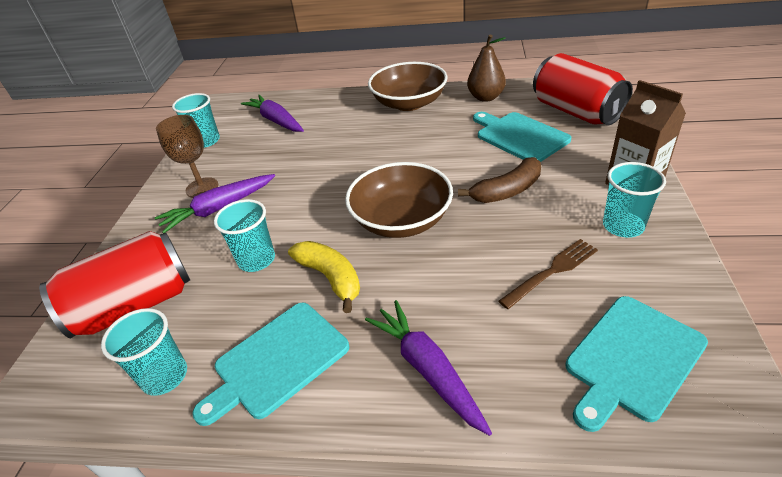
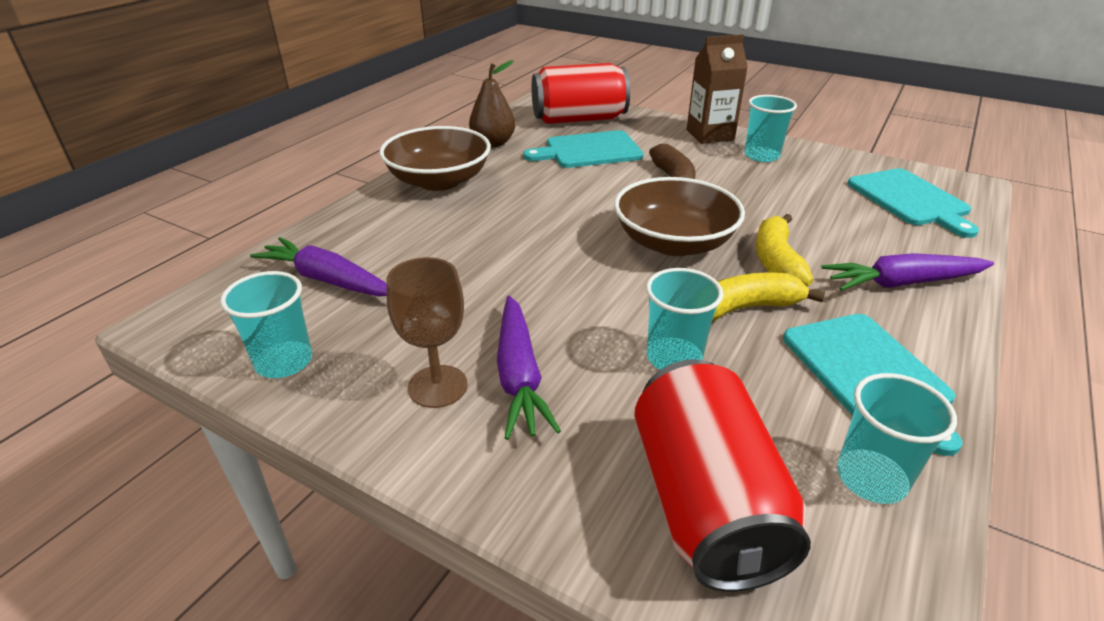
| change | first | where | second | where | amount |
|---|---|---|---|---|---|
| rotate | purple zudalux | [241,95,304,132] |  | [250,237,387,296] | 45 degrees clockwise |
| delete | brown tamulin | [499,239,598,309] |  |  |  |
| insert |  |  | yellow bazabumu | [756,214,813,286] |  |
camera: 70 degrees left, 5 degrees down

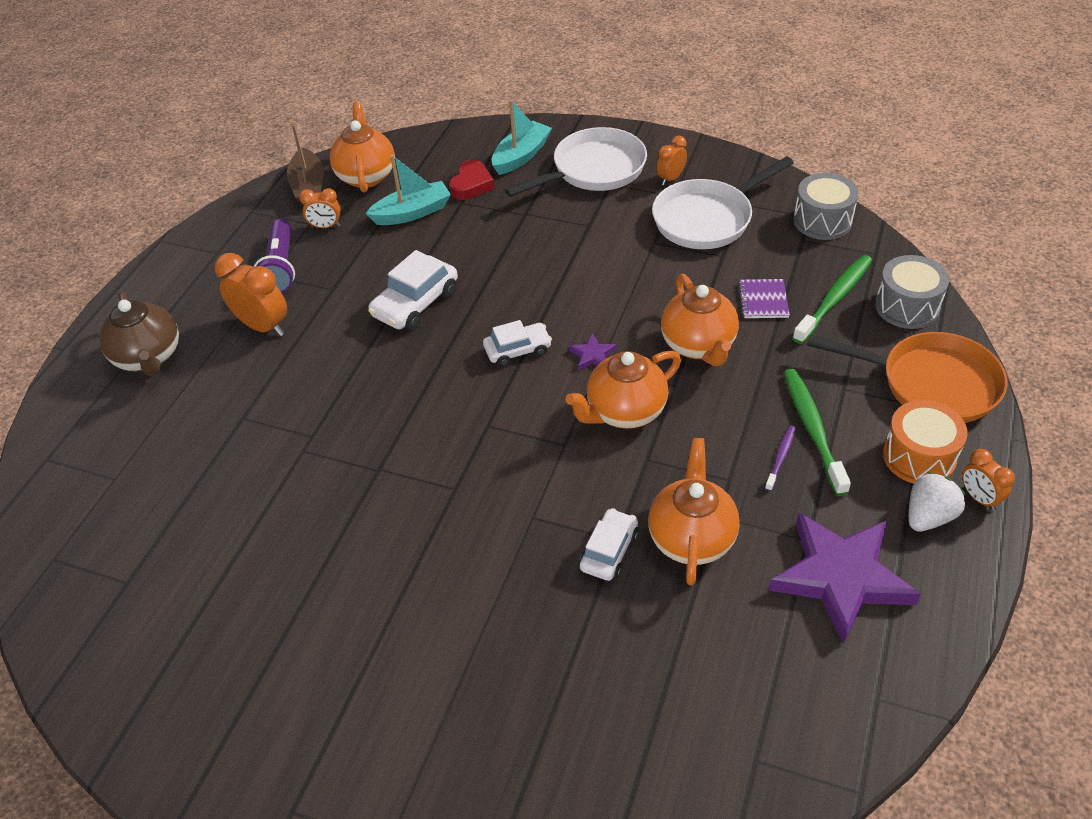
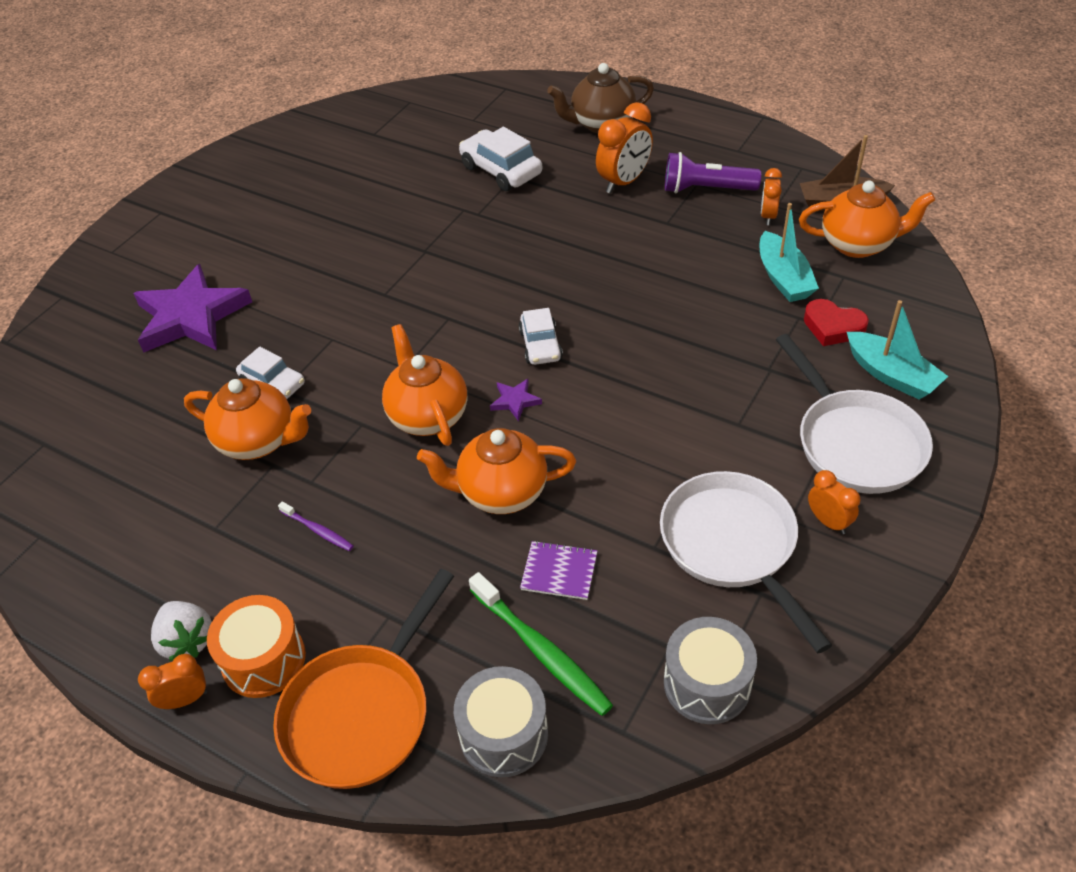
| change | first | where | second | where | amount |
|---|---|---|---|---|---|
| move | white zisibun | [368,250,458,331] |  | [459,127,542,191] |  |
| move | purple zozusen | [769,513,921,644] |  | [133,264,252,353] |  |
| delete | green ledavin | [784,369,851,496] |  |  |  |
camera: 100 degrees right, 0 degrees up

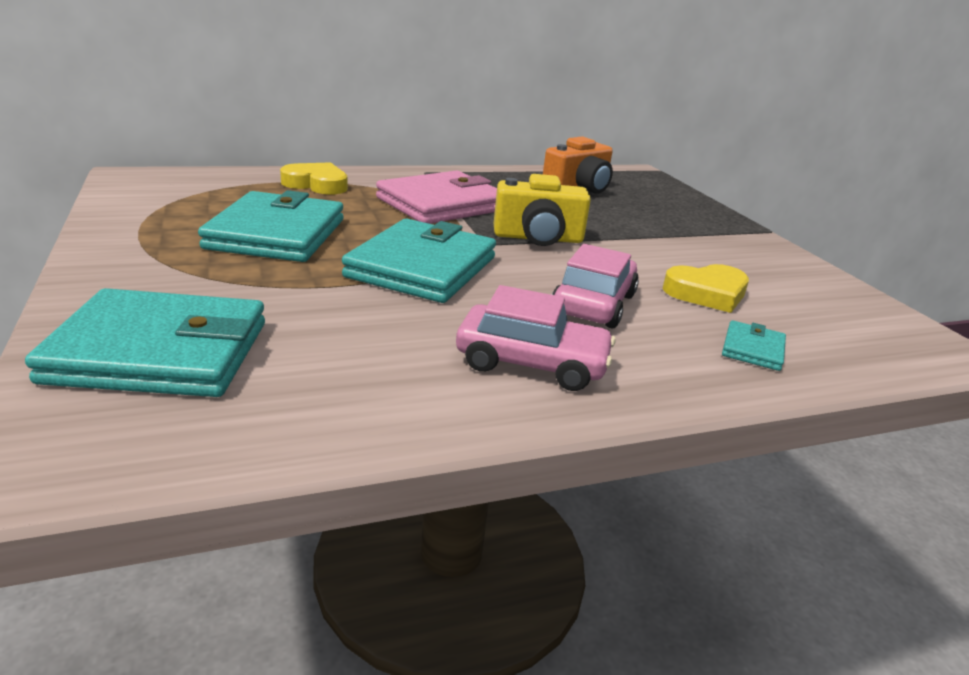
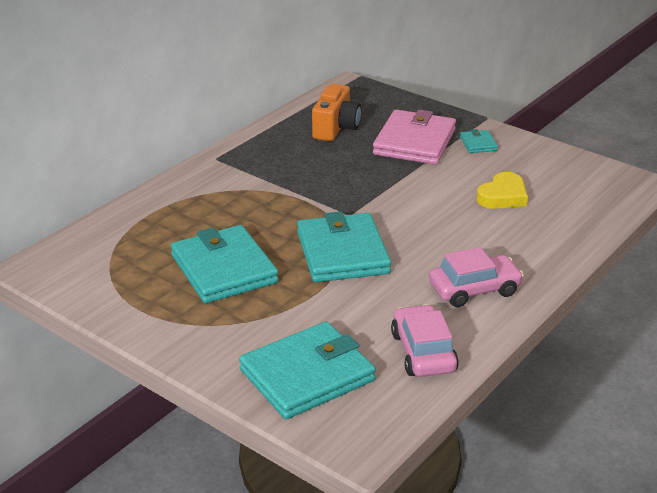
| change | first | where | second | where | amount |
|---|---|---|---|---|---|
| delete | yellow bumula | [280,162,348,194] |  |  |  |
| move | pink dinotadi | [376,171,497,224] |  | [373,109,456,165] |  |
| delete | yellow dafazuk | [494,174,591,246] |  |  |  |
| move | pink zisibun | [552,244,639,329] |  | [391,305,459,377] |  |
| move | turquoise dinotadi | [722,320,786,371] |  | [460,129,498,153] |  |
camera: 30 degrees left, 5 degrees up

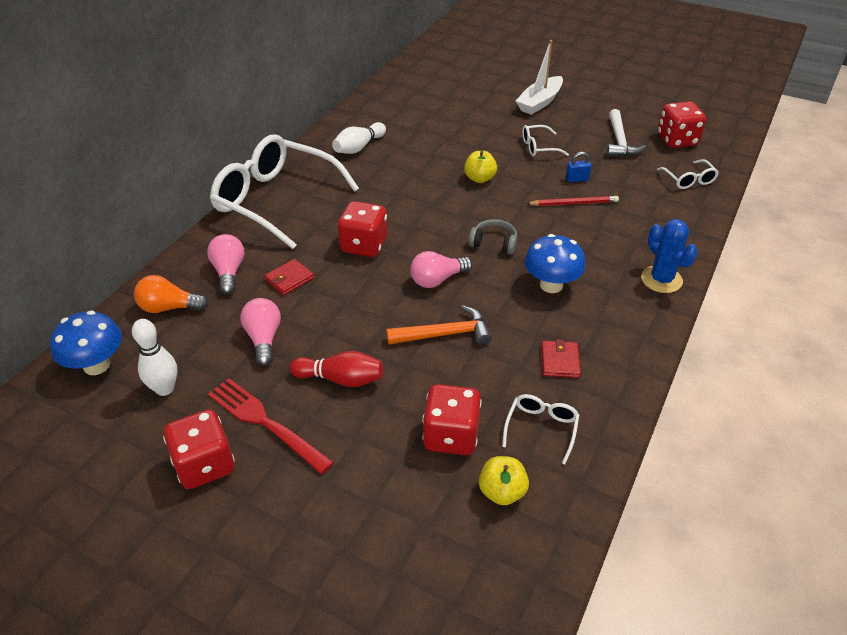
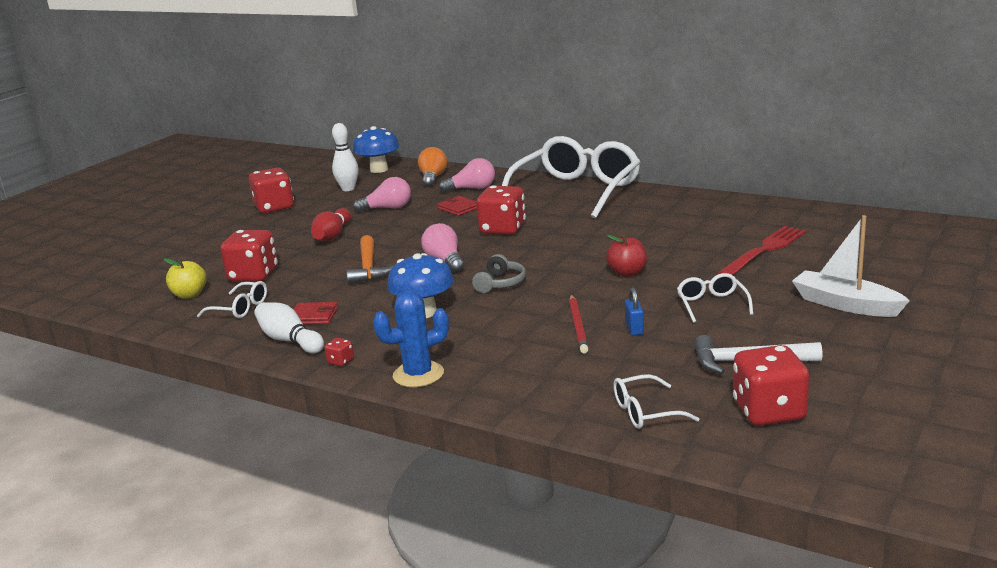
| change | first | where | second | where | amount |
|---|---|---|---|---|---|
| move | red tamulin | [208,378,334,474] |  | [717,226,806,275] |  |
| move | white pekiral | [332,122,386,154] |  | [254,302,324,353] |  |
| recolor | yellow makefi | [464,151,497,183] | red makefi | [606,234,647,277] |  |
| insert |  |  | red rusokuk | [325,338,354,366] |  |
camera: 95 degrees right, 20 degrees down

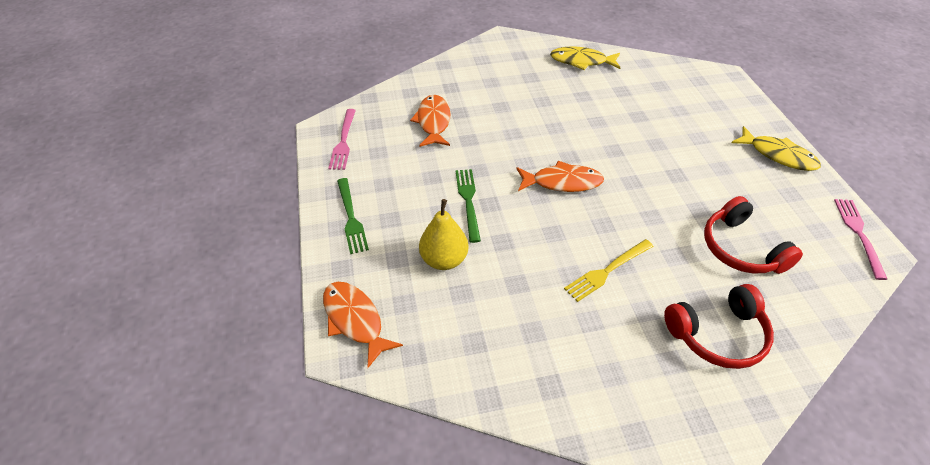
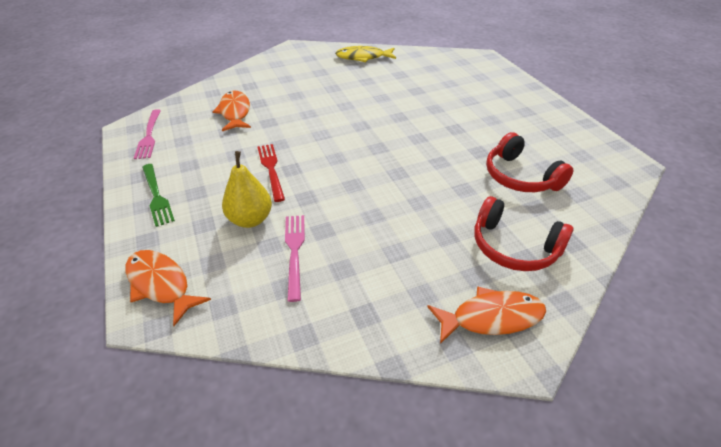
| change | first | where | second | where | amount |
|---|---|---|---|---|---|
| recolor | green tamulin | [455,169,481,243] | red tamulin | [258,144,285,202] |  |
| move | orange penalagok | [516,161,604,192] |  | [427,287,546,344] |  |
| delete | yellow tamulin | [564,239,654,302] |  |  |  |
| rotate | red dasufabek | [664,284,774,369] |  | [474,196,573,271] | 60 degrees clockwise |
| delete | yellow penalagok | [731,126,821,171] |  |  |  |
| move | pink tamulin | [834,199,887,280] |  | [285,215,305,302] |  |
camera: 10 degrees left, 5 degrees down

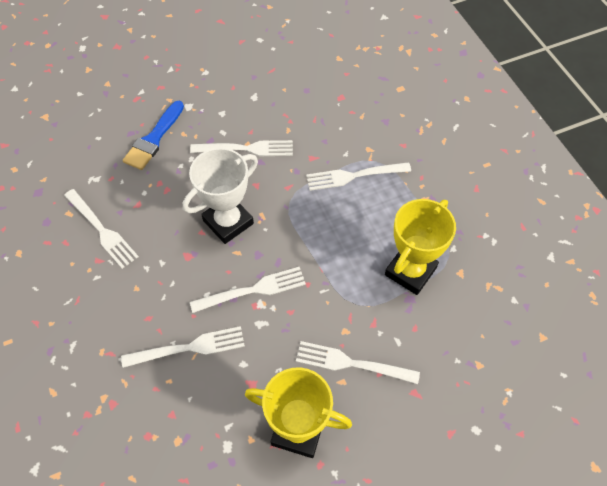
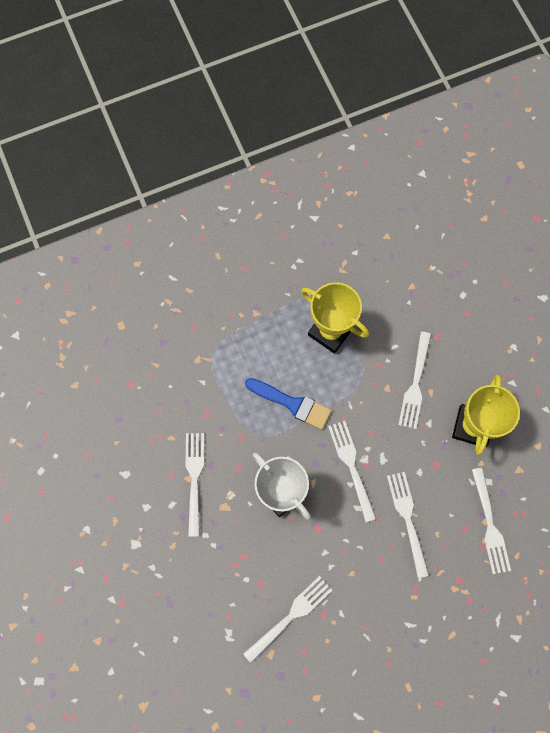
| change | first | where | second | where | amount |
|---|---|---|---|---|---|
| move | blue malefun | [123,101,184,170] |  | [245,378,331,430] |  |
| move | white tamulin | [306,162,411,191] |  | [472,468,511,574] |  |
camera: 90 degrees left, 15 degrees up

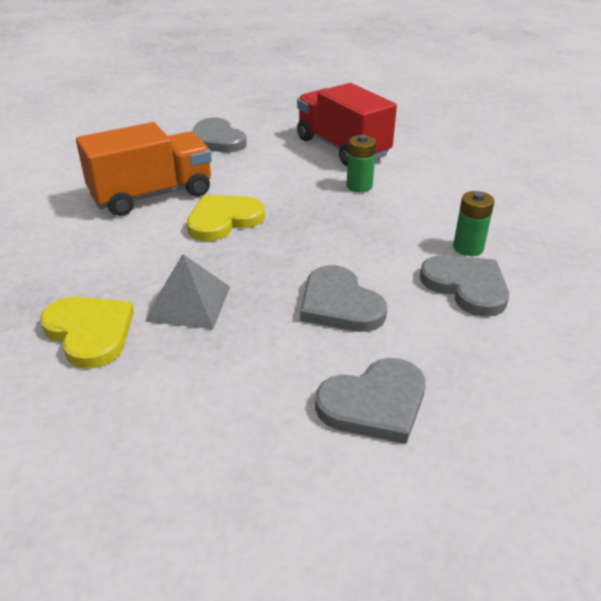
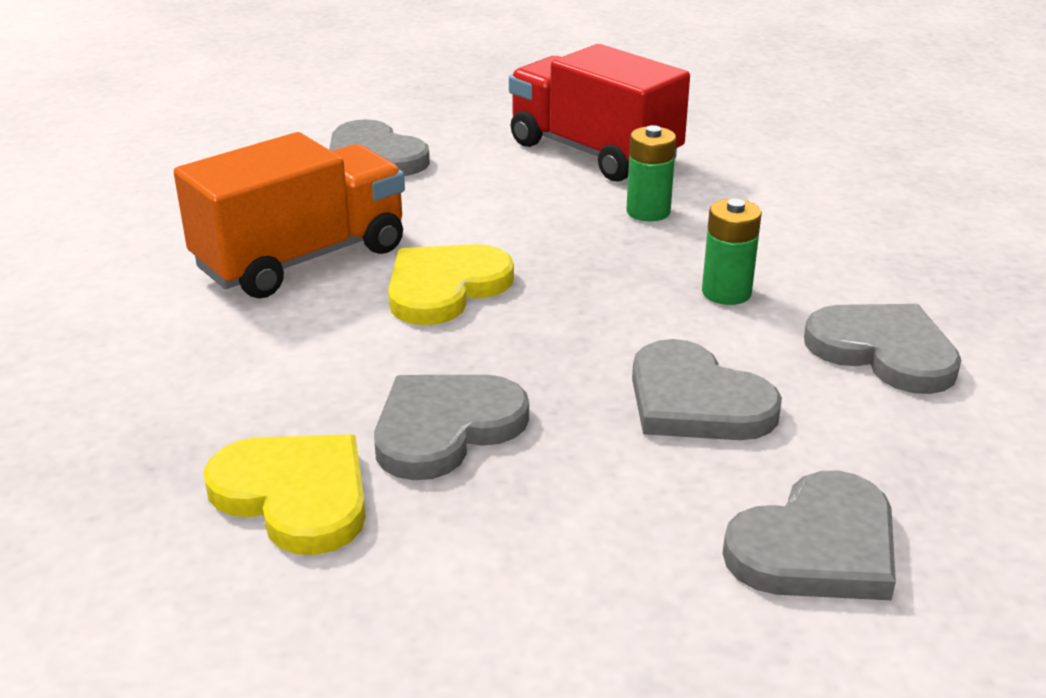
| change | first | where | second | where | amount |
|---|---|---|---|---|---|
| replace | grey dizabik | [145,254,230,329] | grey bumula | [374,375,529,480] |  |
| move | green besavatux | [453,191,494,256] |  | [702,199,762,305] |  |
camera: 10 degrees left, 5 degrees down

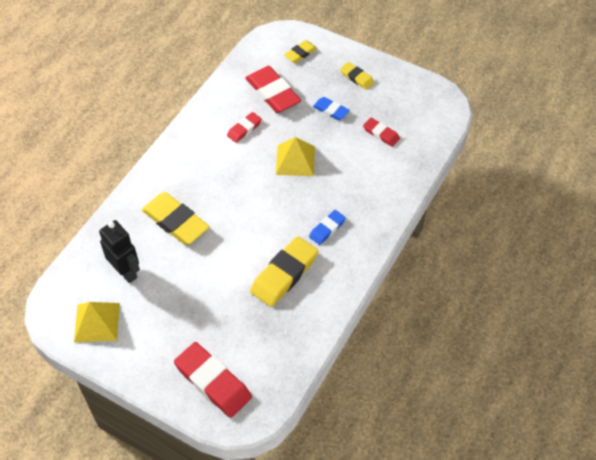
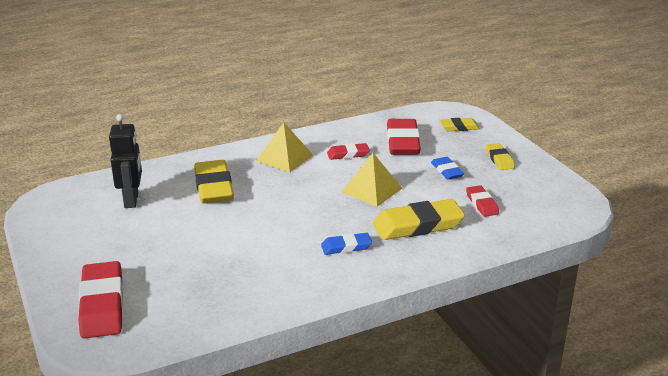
| change | first | where | second | where | amount |
|---|---|---|---|---|---|
| move | yellow dizabik | [74,302,120,342] |  | [256,122,313,172] |  |
| move | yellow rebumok | [250,236,319,307] |  | [373,199,465,240] |  |
camera: 35 degrees right, 25 degrees down

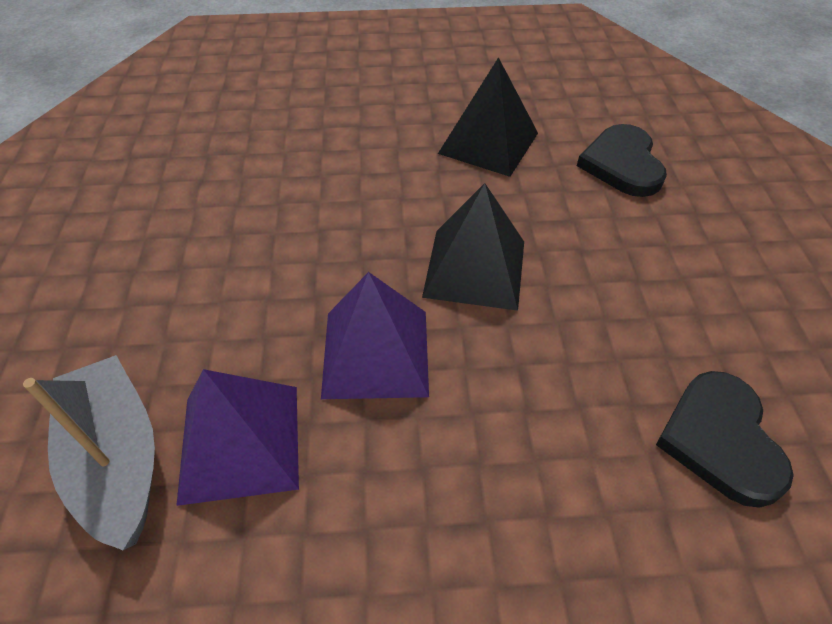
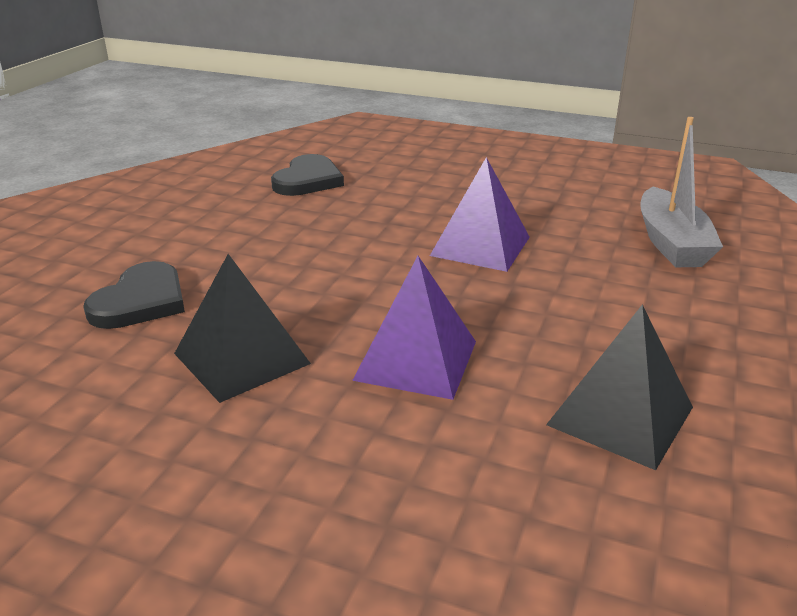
| change | first | where | second | where | amount |
|---|---|---|---|---|---|
| move | purple dizabik | [176,369,299,506] |  | [352,256,476,400] |  |
| move | black dizabik | [422,183,524,311] |  | [546,304,693,470] |  |
camera: 155 degrees left, 20 degrees down

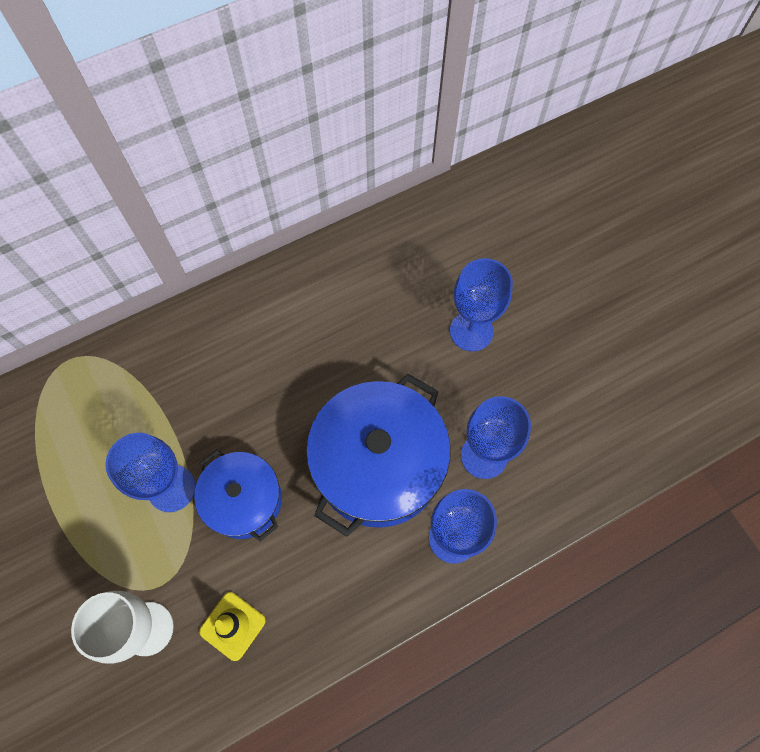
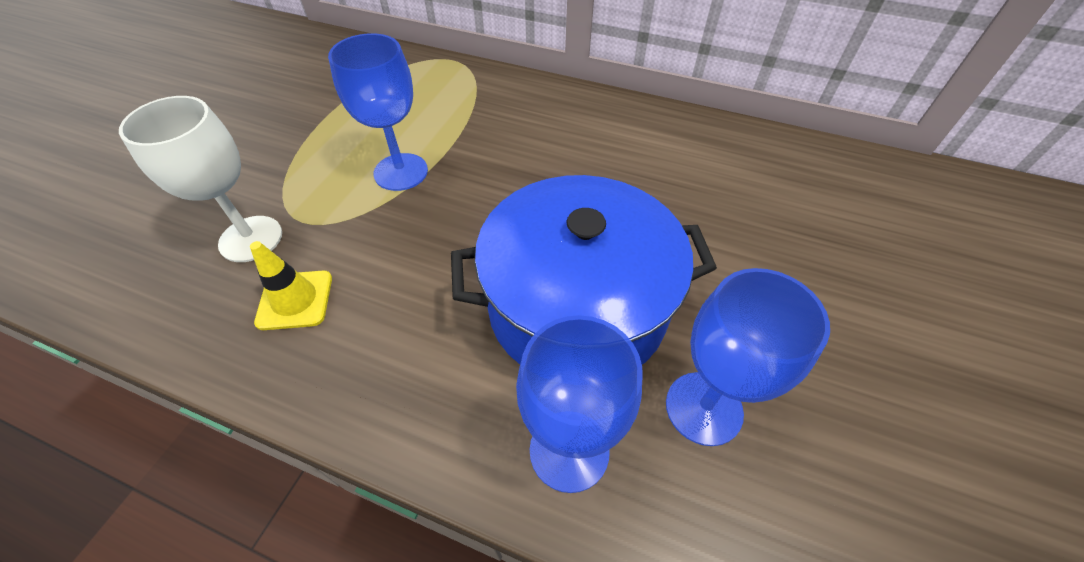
| change | first | where | second | where | amount |
|---|---|---|---|---|---|
| delete | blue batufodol | [194,450,282,542] |  |  |  |
| delete | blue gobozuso | [450,258,513,351] |  |  |  |
camera: 50 degrees right, 15 degrees down

